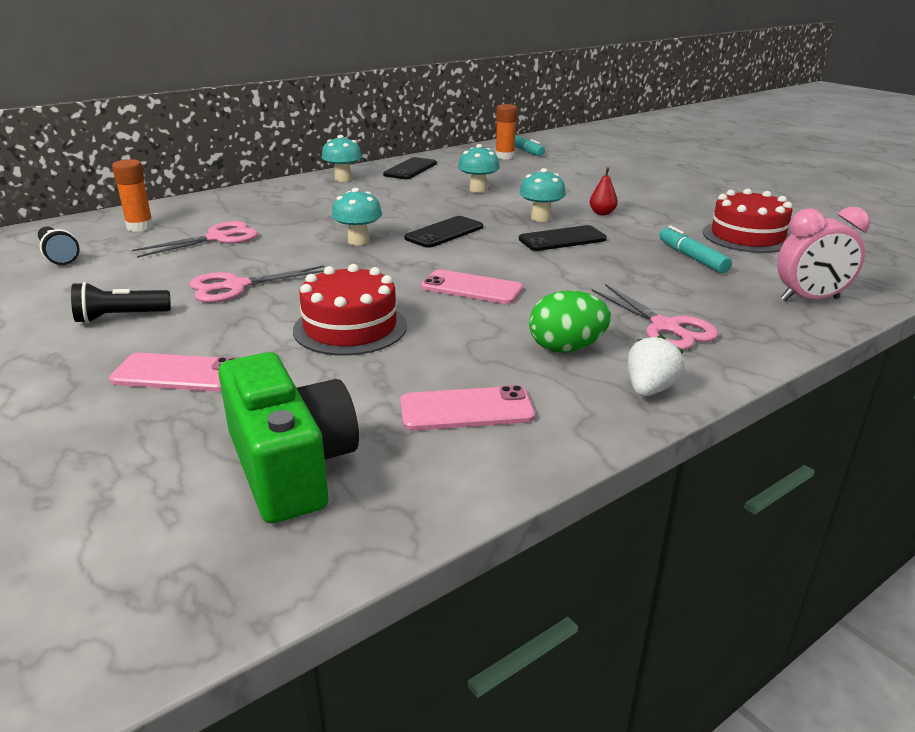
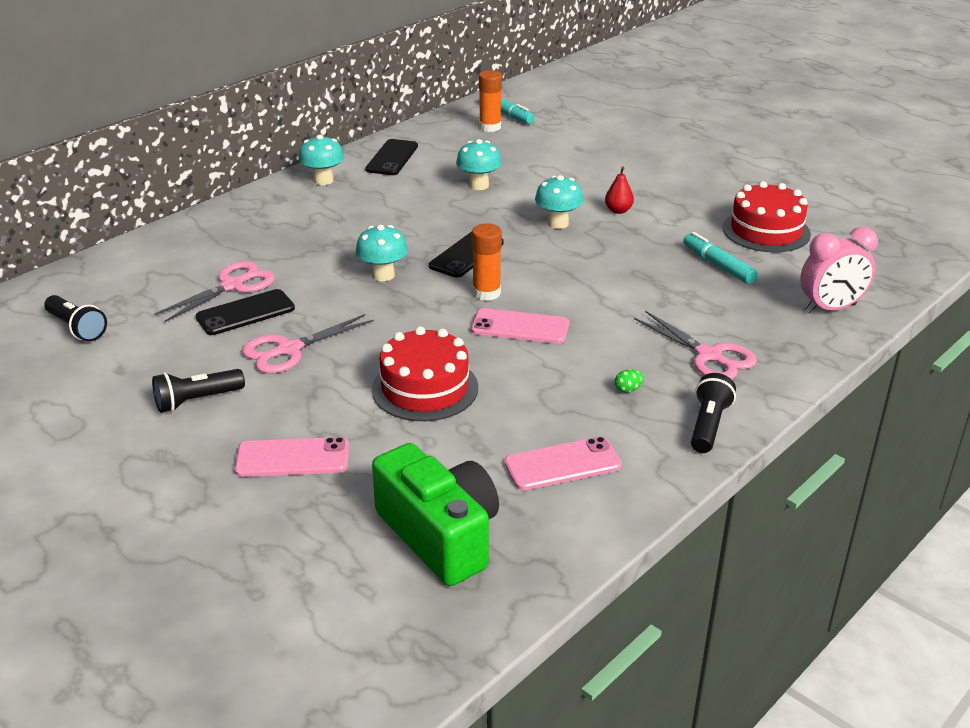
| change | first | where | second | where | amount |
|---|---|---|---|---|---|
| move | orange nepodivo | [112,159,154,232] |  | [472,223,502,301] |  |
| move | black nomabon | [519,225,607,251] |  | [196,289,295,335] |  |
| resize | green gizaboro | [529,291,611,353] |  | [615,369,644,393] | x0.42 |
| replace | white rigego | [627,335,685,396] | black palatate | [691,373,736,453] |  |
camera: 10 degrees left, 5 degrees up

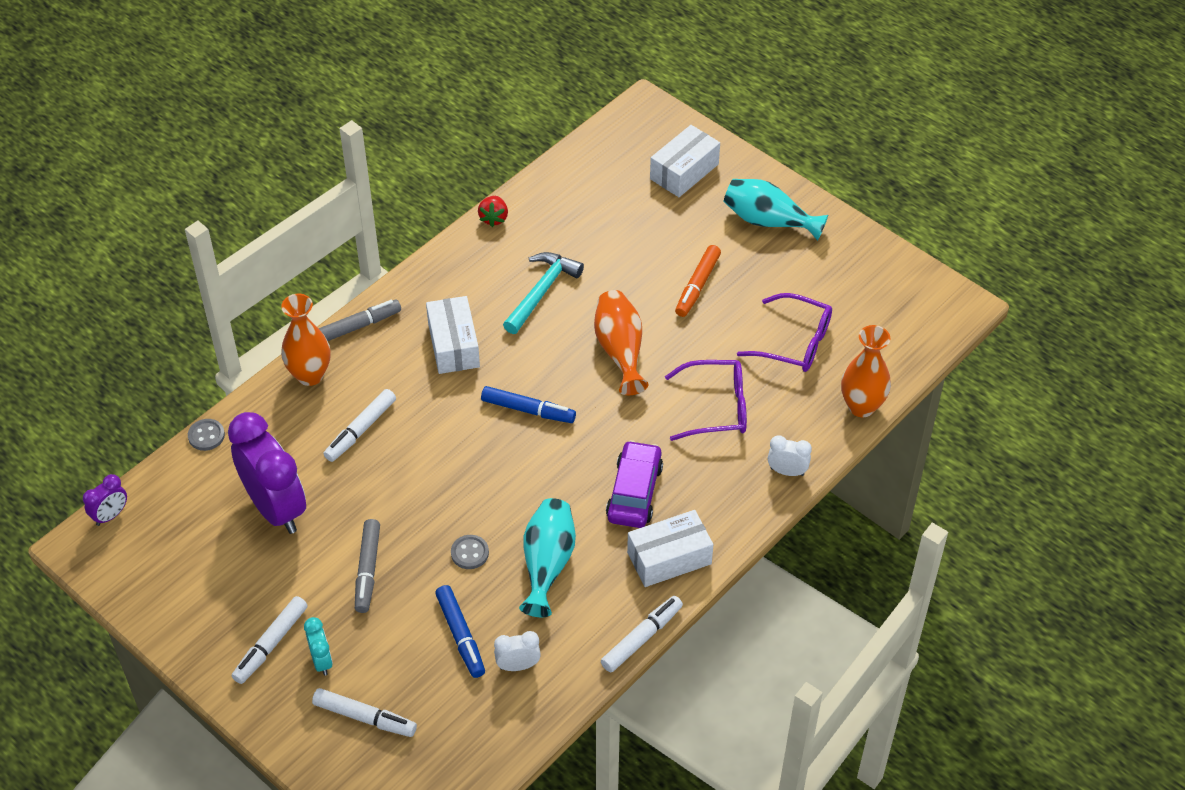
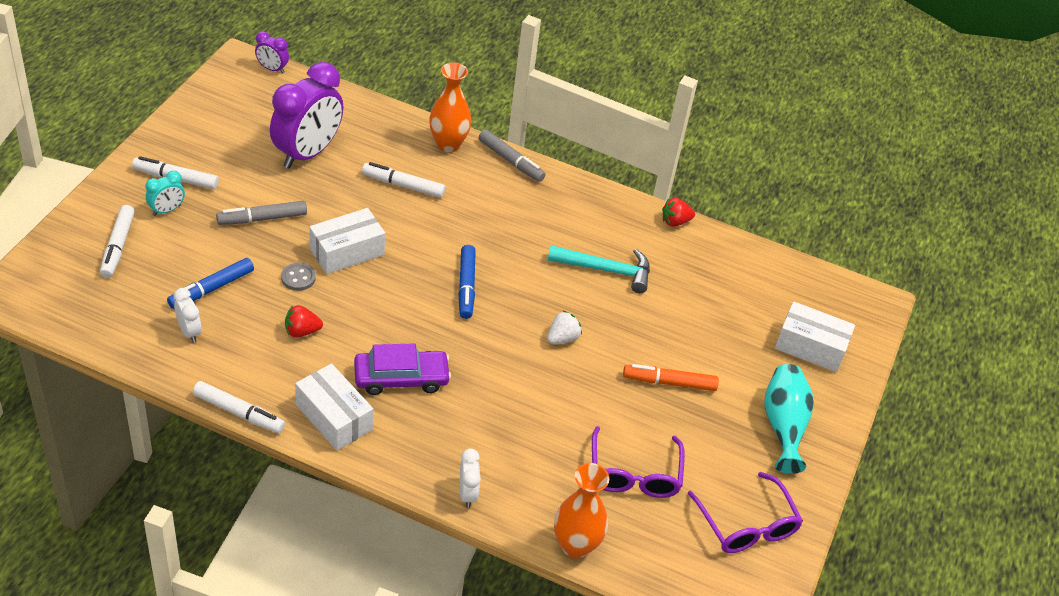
| change | first | where | second | where | amount |
|---|---|---|---|---|---|
| delete | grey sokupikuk | [188,419,225,451] |  |  |  |
| move | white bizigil | [426,296,480,374] |  | [309,208,385,274] |  |
| replace | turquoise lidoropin | [519,498,576,617] | red rigego | [285,305,323,337] |  |
| replace | orange lidoropin | [594,290,648,395] | white rigego | [547,311,582,344] |  |
| move | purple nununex | [665,360,747,441] |  | [687,472,803,553] |  |
camera: 65 degrees right, 5 degrees down

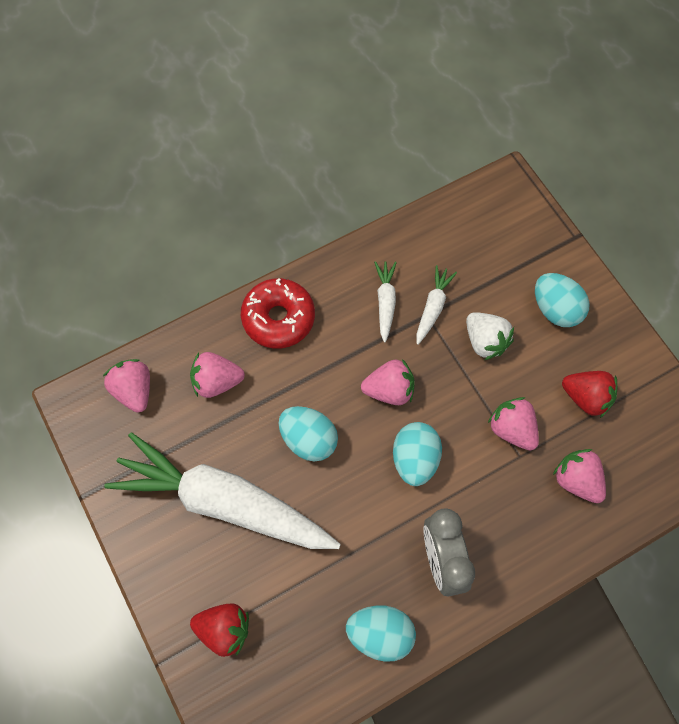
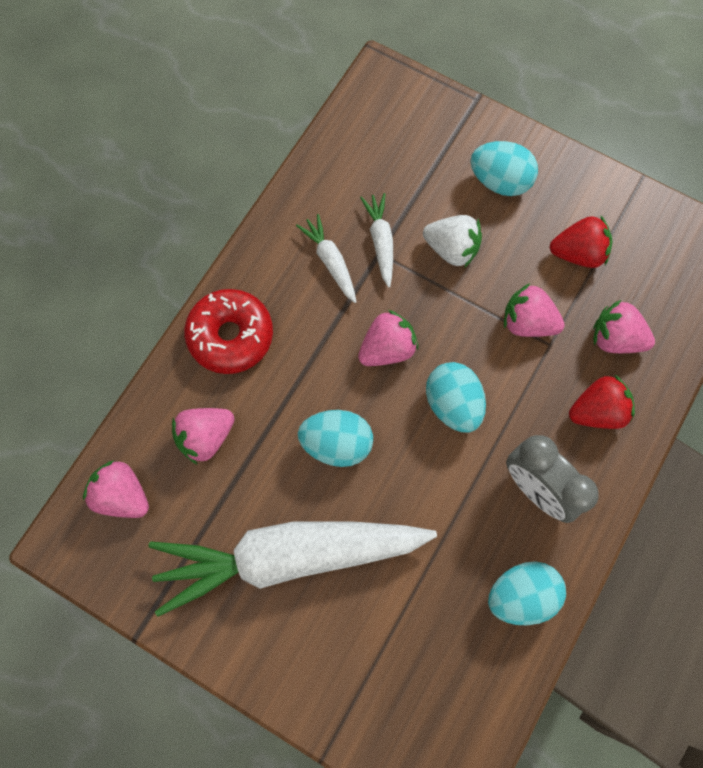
| change | first | where | second | where | amount |
|---|---|---|---|---|---|
| move | red rigego | [190,604,249,657] |  | [569,375,635,429] |  |
camera: 30 degrees left, 5 degrees up

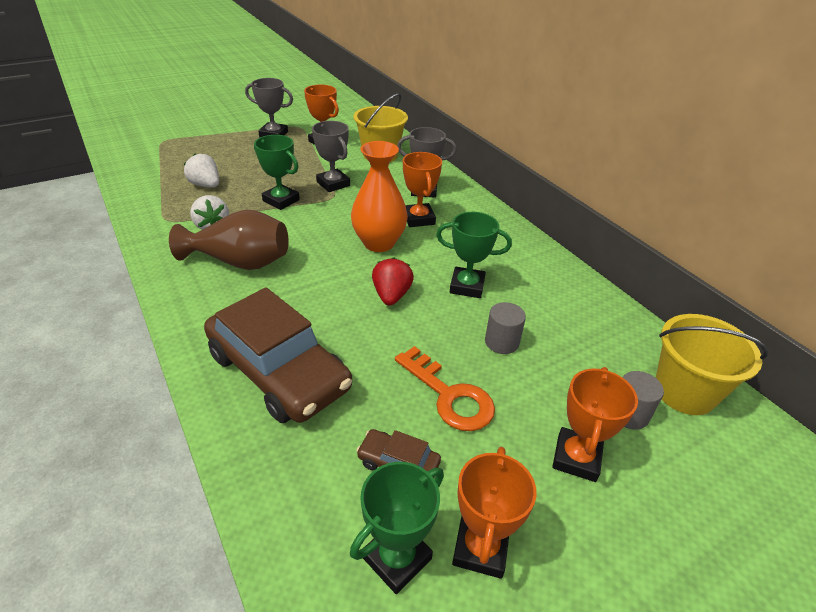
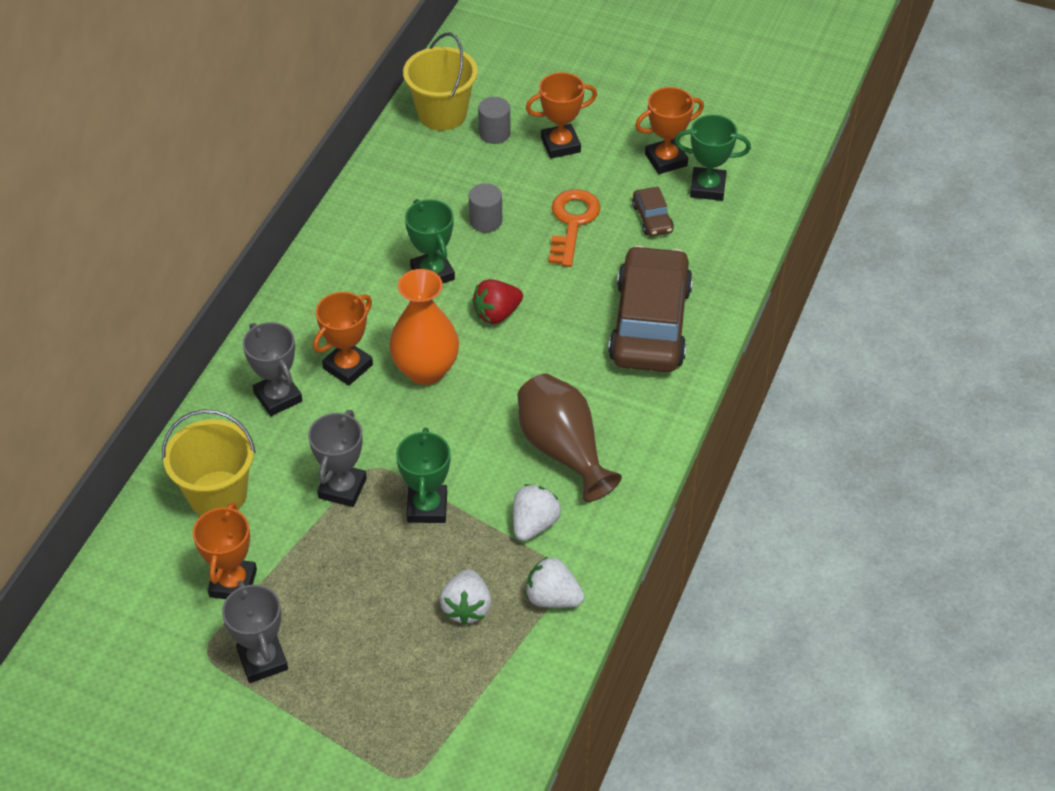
| change | first | where | second | where | amount |
|---|---|---|---|---|---|
| insert |  |  | white rigego | [525,556,585,608] |  |
camera: 125 degrees left, 10 degrees up

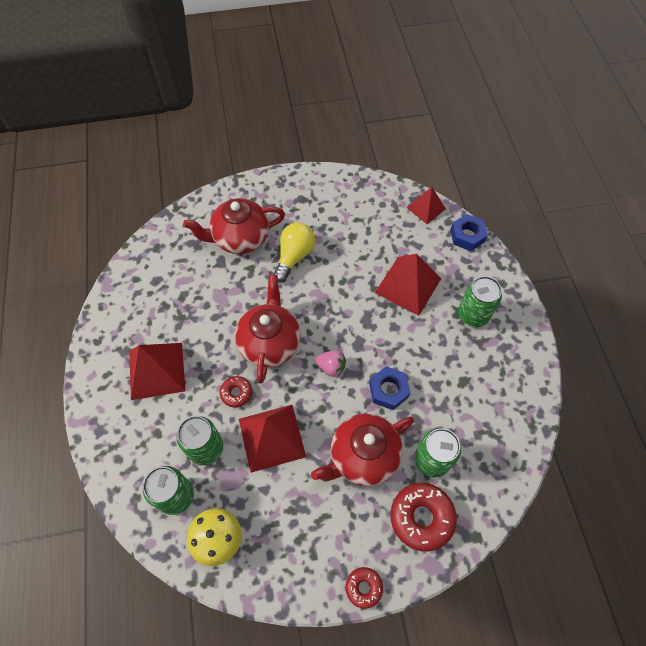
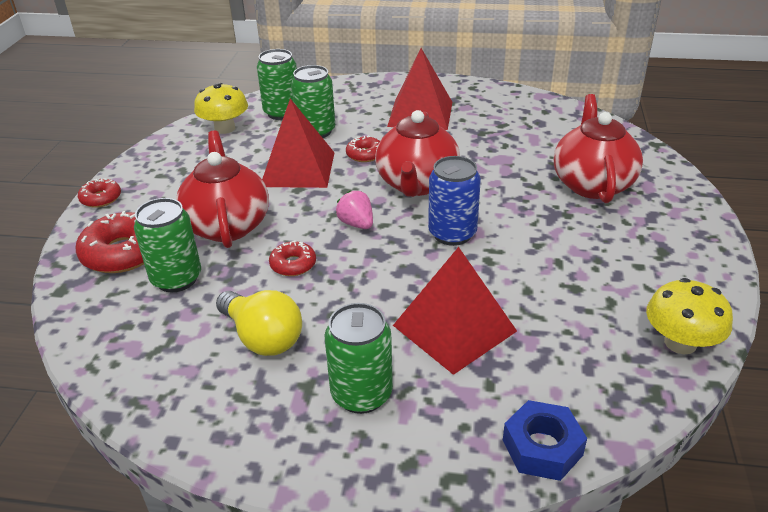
| change | first | where | second | where | amount |
|---|---|---|---|---|---|
| rotate | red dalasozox | [235,274,301,384] |  | [375,110,460,197] | 75 degrees clockwise |
| move | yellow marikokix | [274,222,315,283] |  | [216,290,302,356] |  |
| rotate | pink rigego | [315,350,346,377] |  | [336,190,373,229] | 105 degrees clockwise |
| replace | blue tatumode | [369,366,410,410] | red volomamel | [269,241,316,276] |  |
| delete | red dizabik | [407,187,446,224] |  |  |  |
| insert |  |  | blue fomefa | [428,156,481,246] |  |
| insert |  |  | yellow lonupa | [646,278,733,354] |  |
camera: 110 degrees right, 25 degrees down

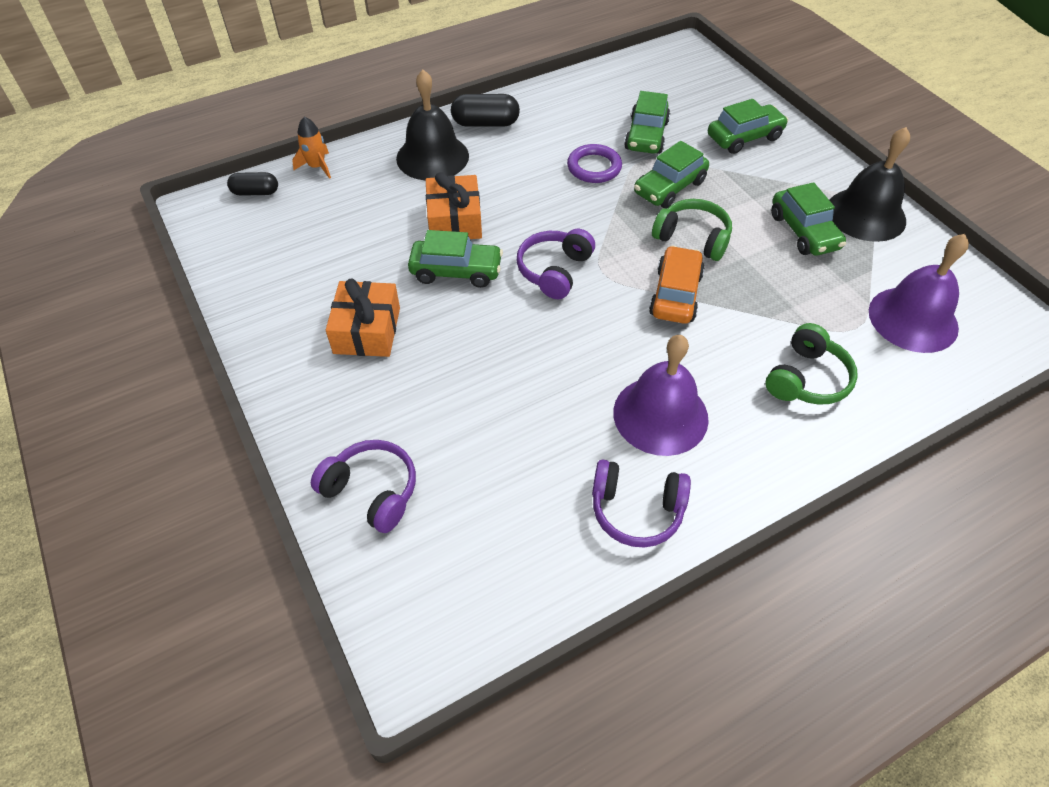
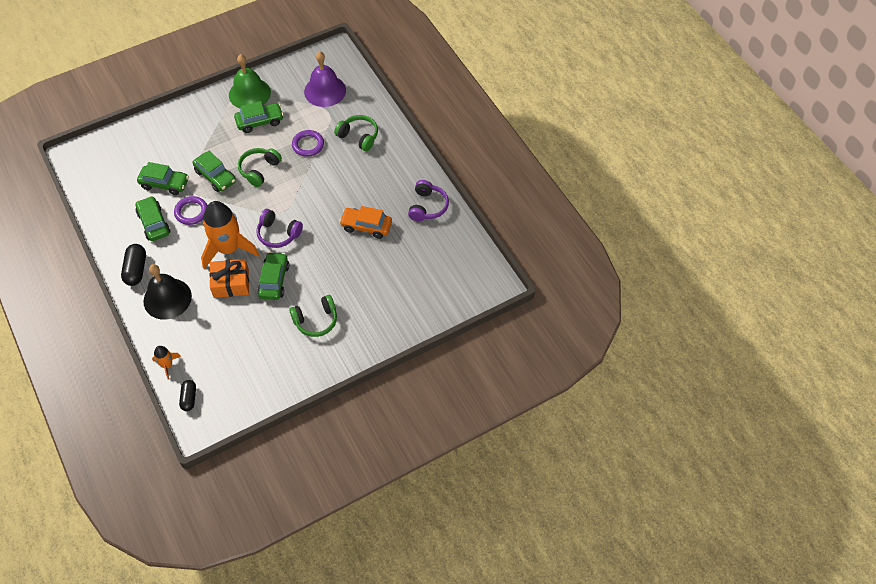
| change | first | where | second | where | amount |
|---|---|---|---|---|---|
| delete | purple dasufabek | [311,440,416,533] |  |  |  |
| replace | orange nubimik | [326,278,400,357] | green dasufabek | [289,295,337,337] |  |
| delete | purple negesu | [613,335,709,456] |  |  |  |
| move | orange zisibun | [649,245,705,324] |  | [339,206,392,239] |  |
| move | green zisibun | [708,99,789,154] |  | [135,196,170,241] |  |
| recolor | black negesu | [830,127,910,242] | green negesu | [229,54,271,109] |  |
| insert |  |  | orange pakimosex | [201,201,259,269] |  |
| insert |  |  | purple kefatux | [292,130,324,157] |  |
camera: 90 degrees left, 5 degrees up

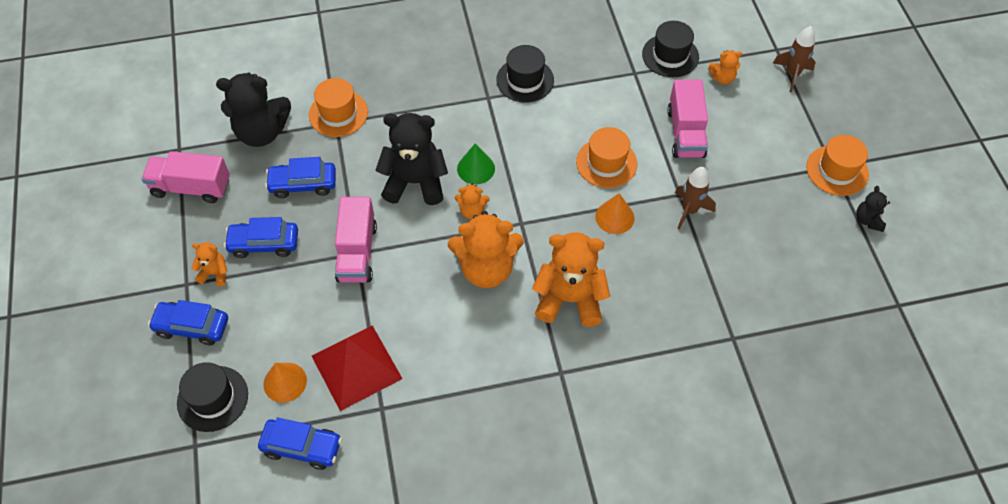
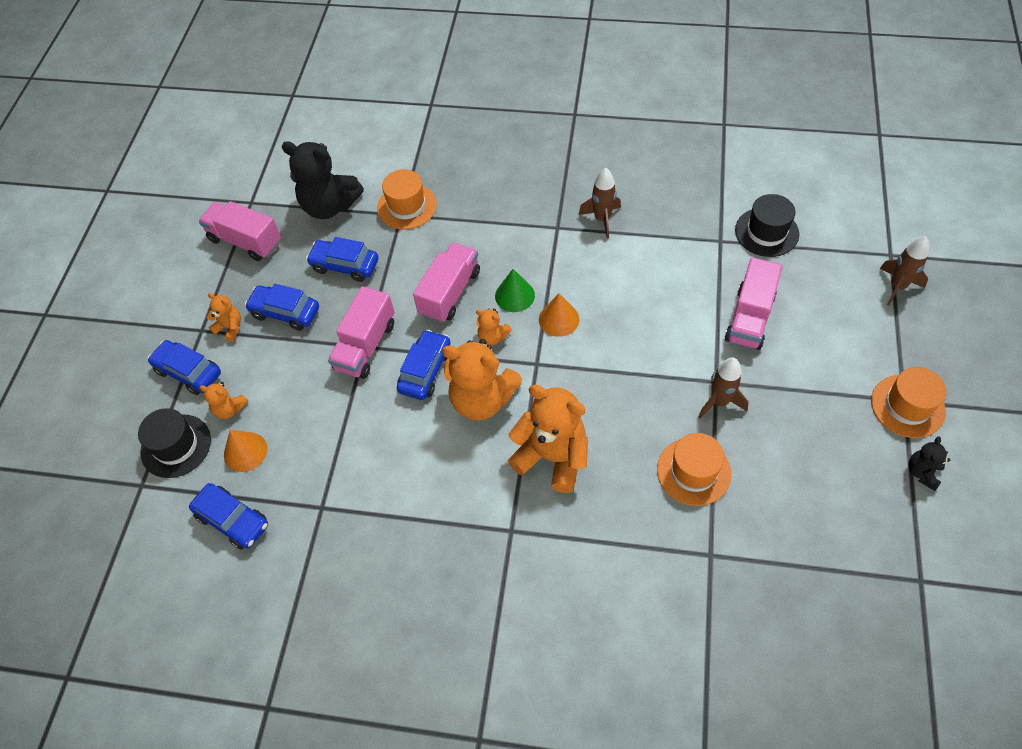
| change | first | where | second | where | amount |
|---|---|---|---|---|---|
| delete | red dizabik | [312,325,403,411] |  |  |  |
| replace | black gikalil | [375,113,448,205] | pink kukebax | [413,242,480,323] |  |
| replace | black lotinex | [496,45,554,103] | brown pakimosex | [579,168,621,239] |  |
| move | orange lotinex | [576,127,637,188] |  | [657,433,731,506] |  |
| move | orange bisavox | [595,193,634,234] |  | [539,293,579,337] |  |
| move | orange gikalil | [708,50,742,85] |  | [199,382,248,419] |  |
| insert |  |  | blue zisibun | [397,330,450,400] |  |
camera: 25 degrees right, 0 degrees up

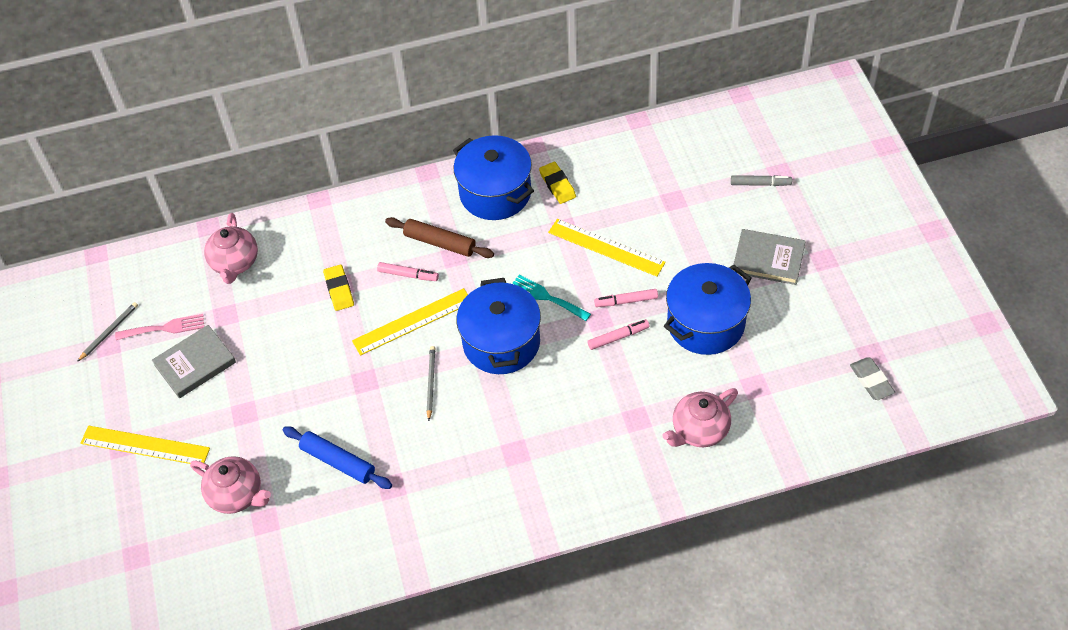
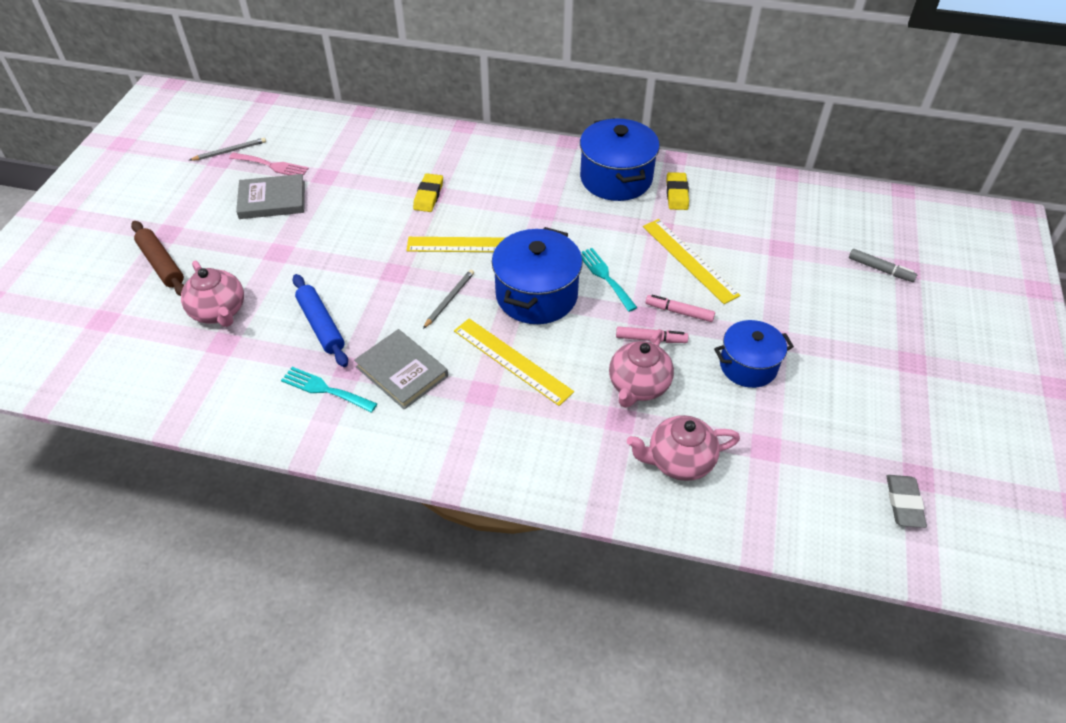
| change | first | where | second | where | amount |
|---|---|---|---|---|---|
| move | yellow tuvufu | [80,426,210,464] |  | [454,318,574,406] |  |
| move | pink dalasozox | [204,213,258,284] |  | [609,329,674,408] |  |
| delete | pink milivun | [377,262,439,281] |  |  |  |
| move | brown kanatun | [385,217,494,258] |  | [131,221,184,296] |  |
| resize | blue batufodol | [664,263,752,355] |  | [714,320,794,388] | x0.66 |
| move | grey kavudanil | [733,229,806,285] |  | [354,329,448,409] |  |
| insert |  |  | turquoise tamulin | [281,367,377,413] |  |
camera: 25 degrees right, 5 degrees down

